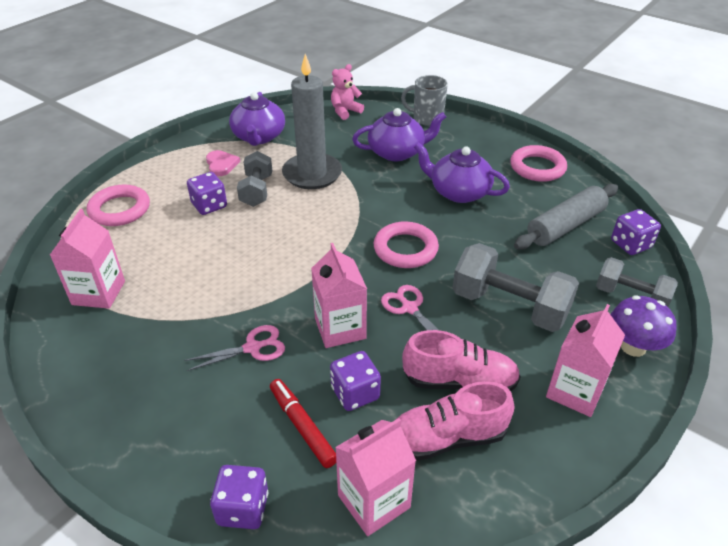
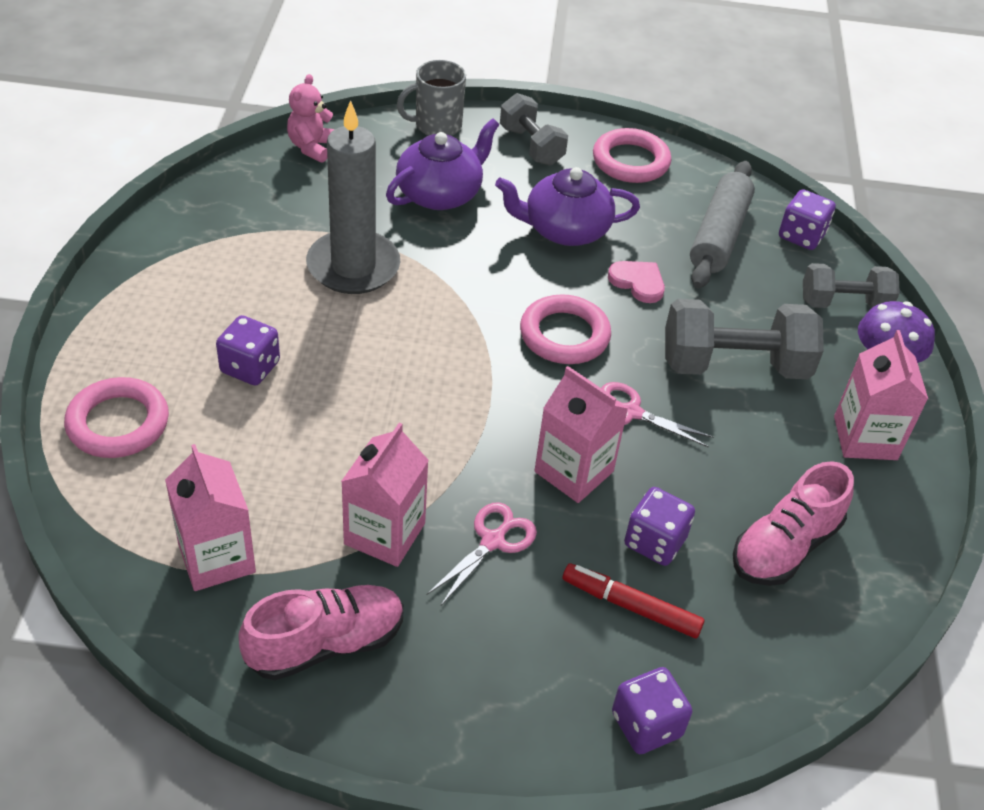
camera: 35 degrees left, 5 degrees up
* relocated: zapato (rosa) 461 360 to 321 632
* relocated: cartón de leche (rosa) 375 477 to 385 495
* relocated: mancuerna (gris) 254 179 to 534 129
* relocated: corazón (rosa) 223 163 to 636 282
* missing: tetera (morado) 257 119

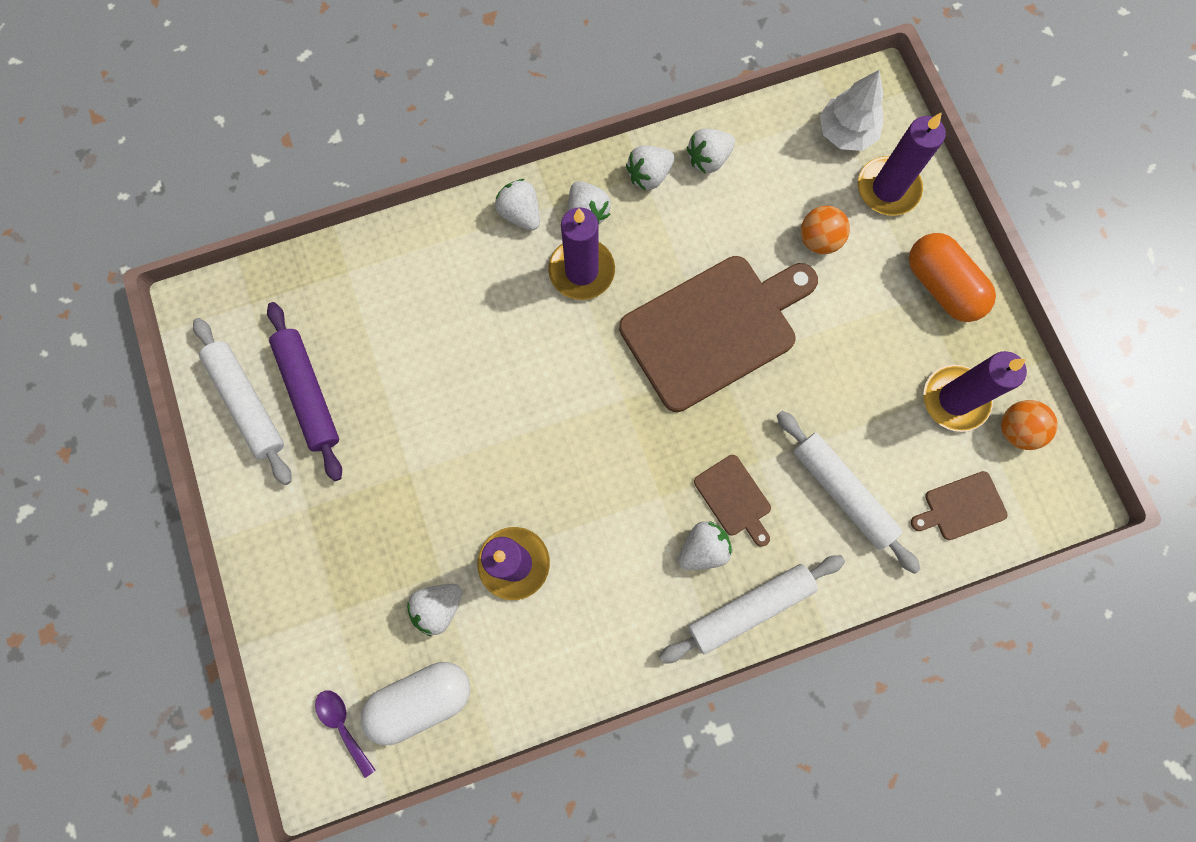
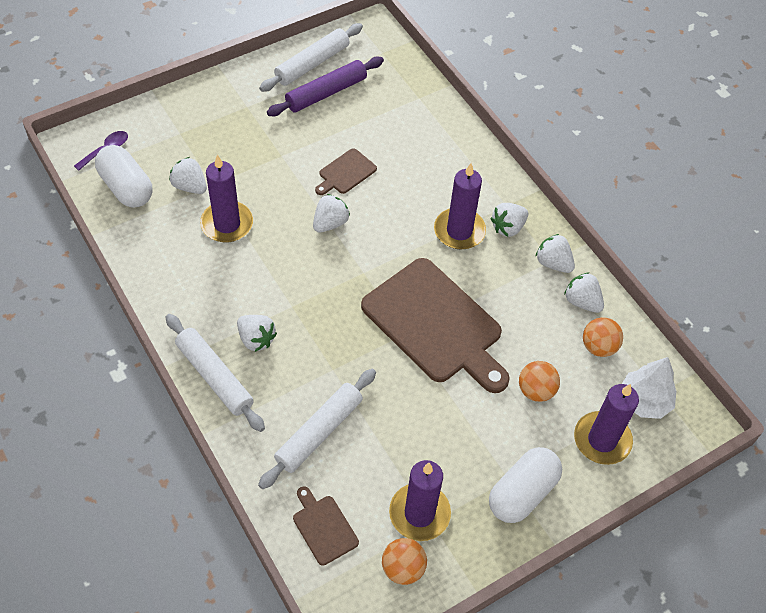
camera: 75 degrees right, 20 degrees down
* relocated: fresa (blanco) 517 205 to 331 213
* relocated: tabla de cortar (marrón) 732 501 to 346 171
* colour: cápsula (naranja) 952 277 to cápsula (blanco) 525 485
* appeared: pelota (naranja) 603 337

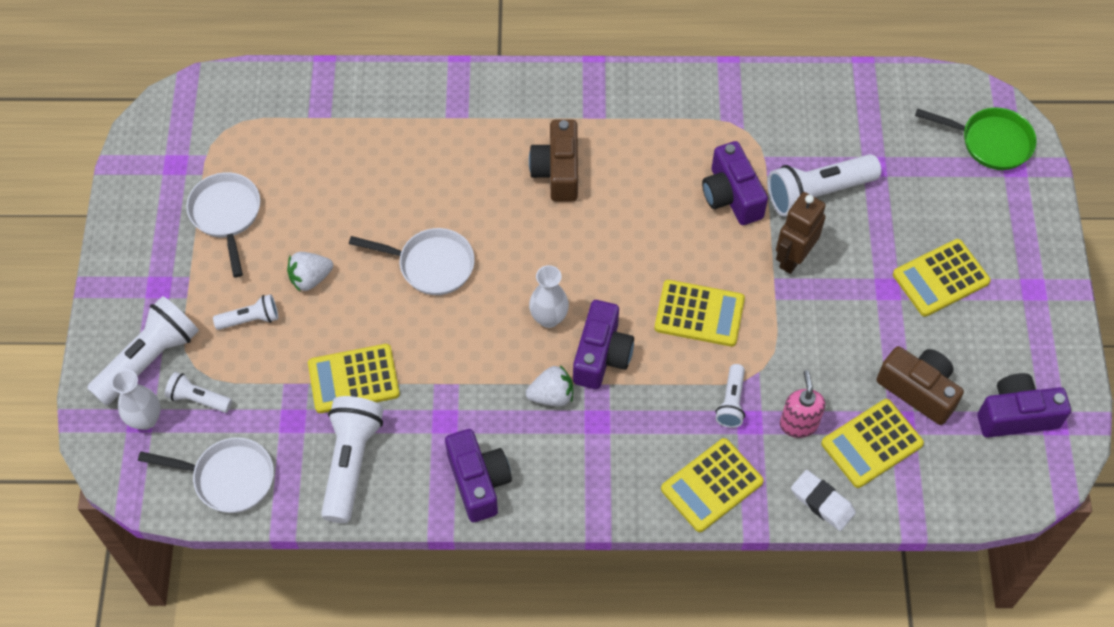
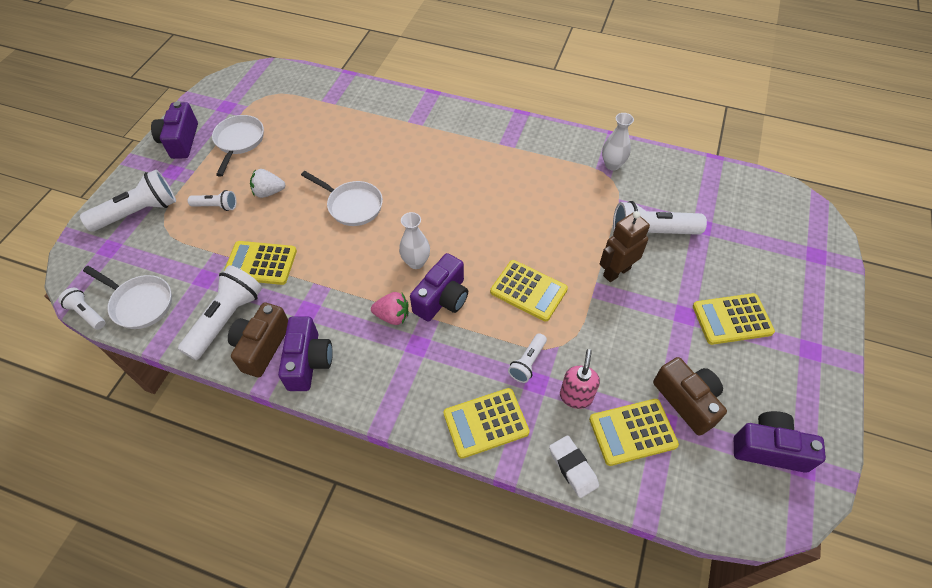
camera: 20 degrees right, 5 degrees down
* relocated: lámpara de mano (blanco) 198 392 to 81 309
* relocated: cámara (morado) 735 183 to 174 130
* relocated: cámara (marrón) 553 161 to 258 340
* colour: fresa (blanco) 549 386 to fresa (rosa) 389 308
* relocated: florero (blanco) 136 400 to 618 142
* missing: sartén (verde) 976 139

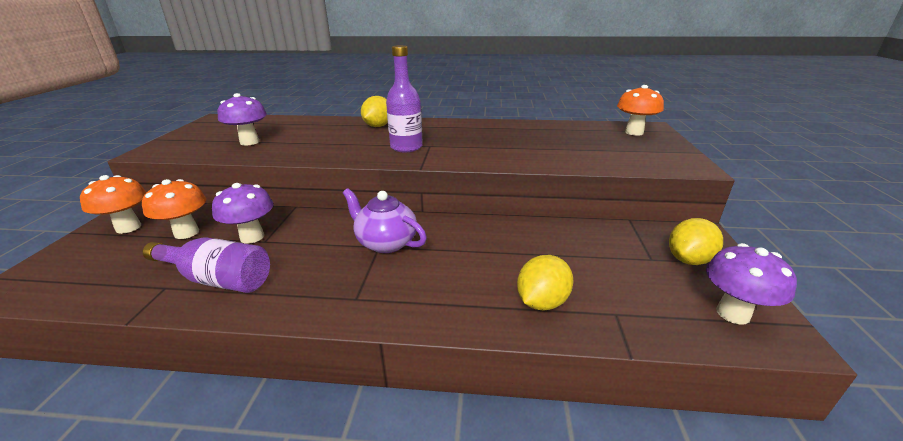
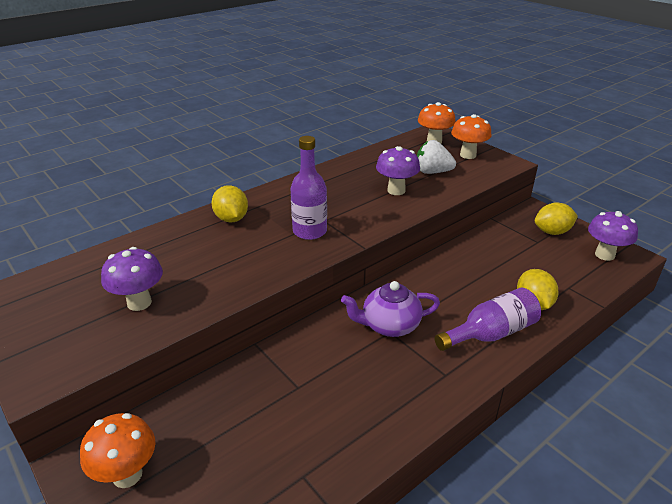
camera: 45 degrees left, 5 degrees up
* relocated: seta (morado) 242 213 to 398 170
* appeared: fresa (blanco) 436 157
* relocated: botella (morado) 206 265 to 487 319
* relocated: seta (naranja) 174 209 to 471 136
* spun: limón (amarillo) 696 241 = 556 218 75 degrees clockwise

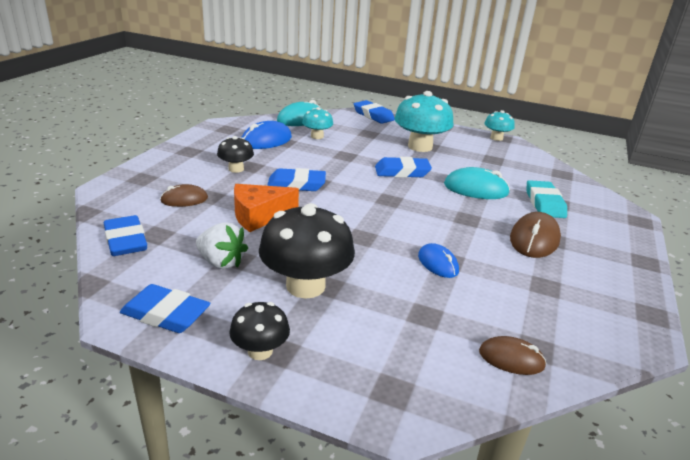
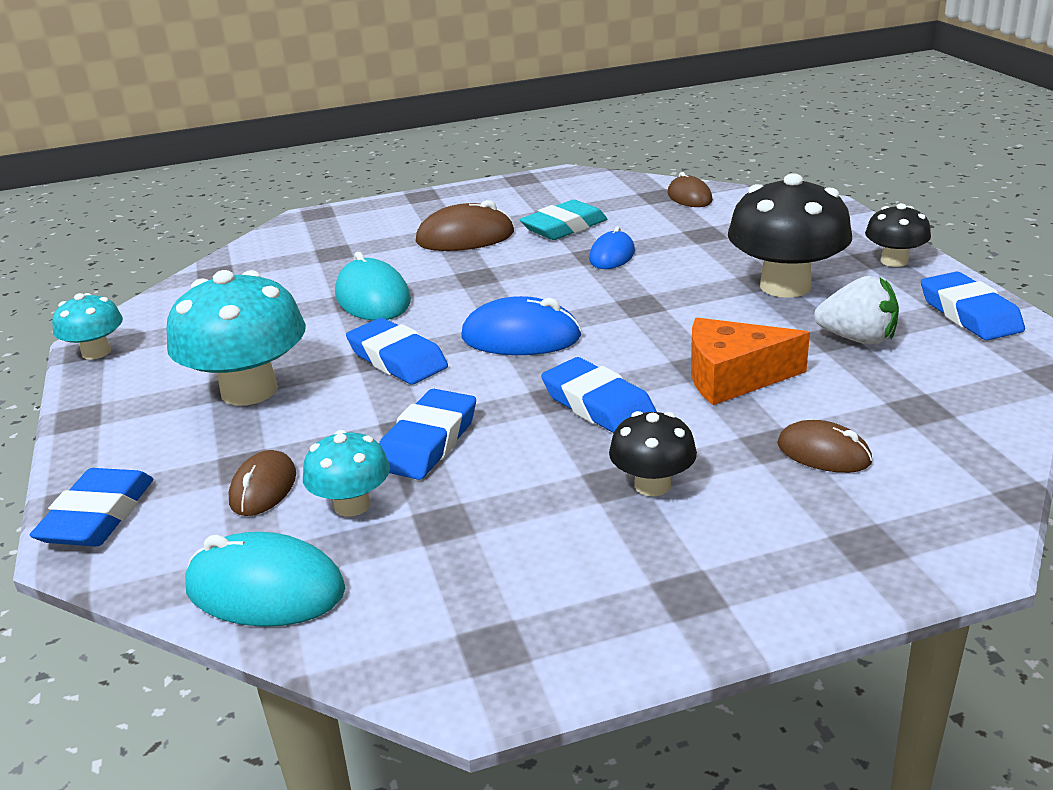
camera: 125 degrees left, 0 degrees up
* appeared: ratón (marrón) 262 483
* relocated: goma de borrar (azul) 125 235 to 427 434
* relocated: ratón (azul) 267 135 to 522 325
* relocated: goma de borrar (turquesa) 547 199 to 563 220
* spun: queso (naranja) 266 208 = 750 361 150 degrees clockwise
* spun: fresa (blanco) 222 245 = 856 310 120 degrees clockwise

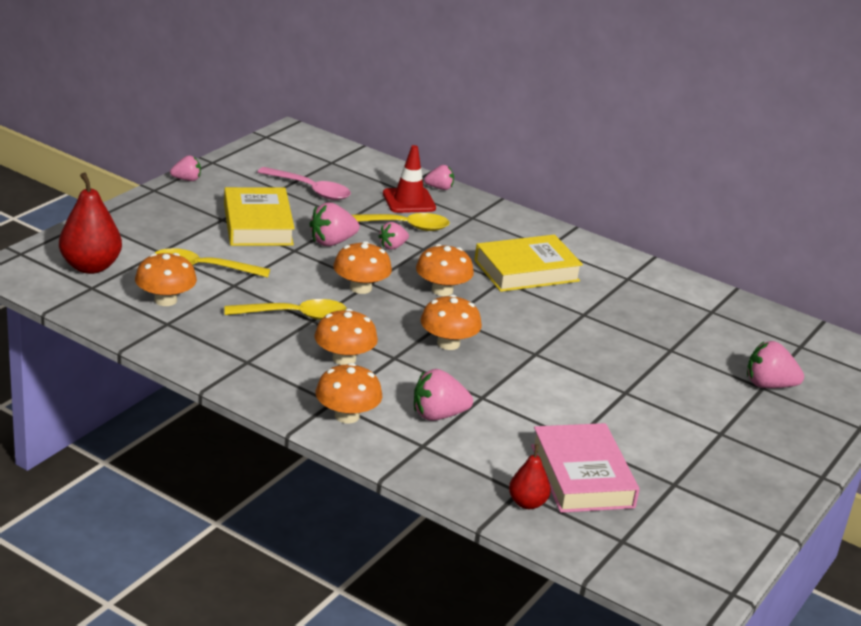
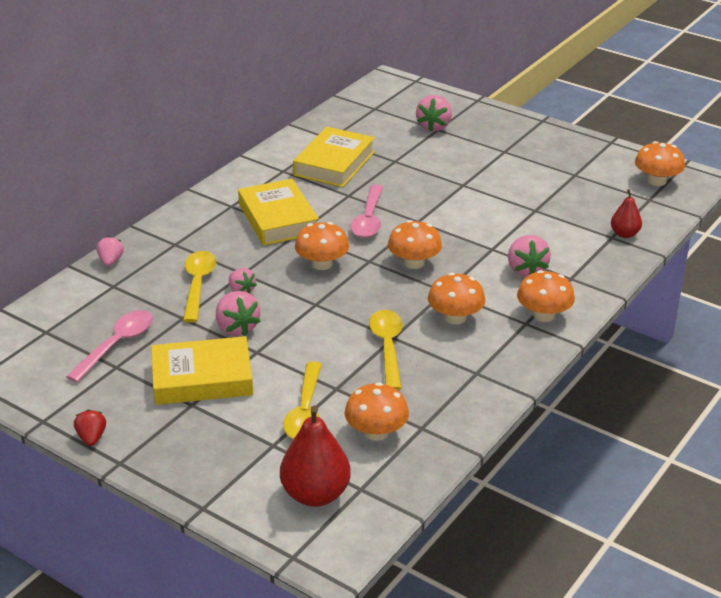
camera: 85 degrees left, 5 degrees up
* colour: fresa (rosa) 185 168 to fresa (rojo) 90 427
* appeared: libro (amarillo) 334 157
* appeared: cuchara (rosa) 366 211
* relocated: seta (naranja) 362 267 to 660 163
* missing: cono de tráfico (rojo) 409 179
* missing: libro (rosa) 585 468

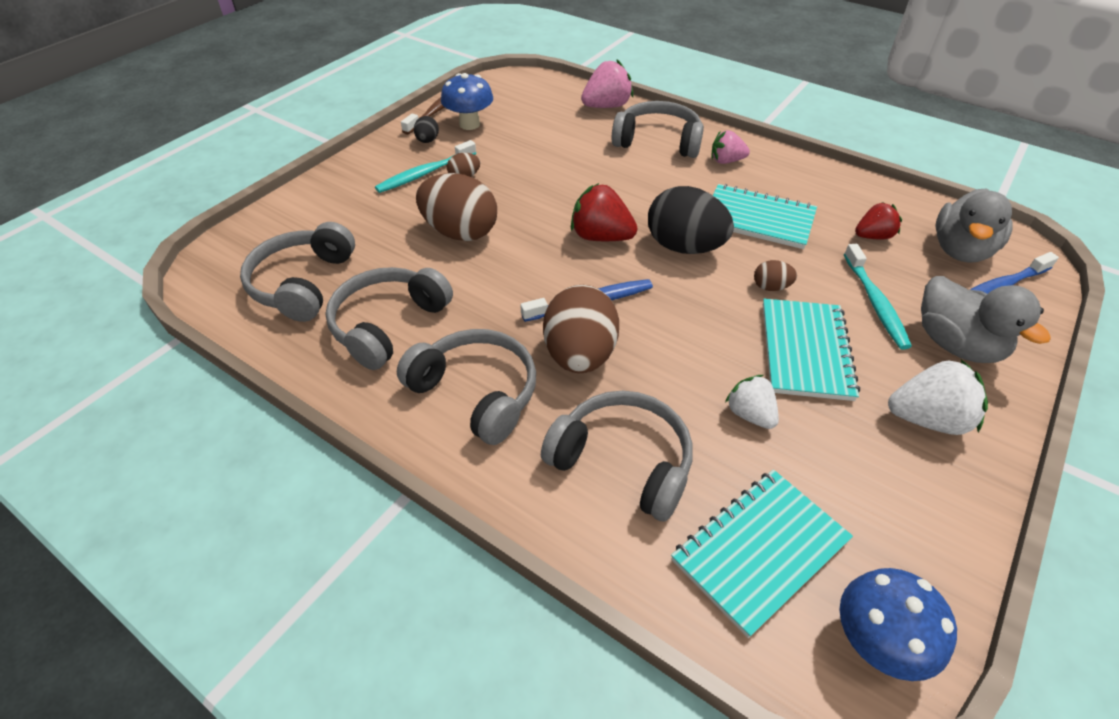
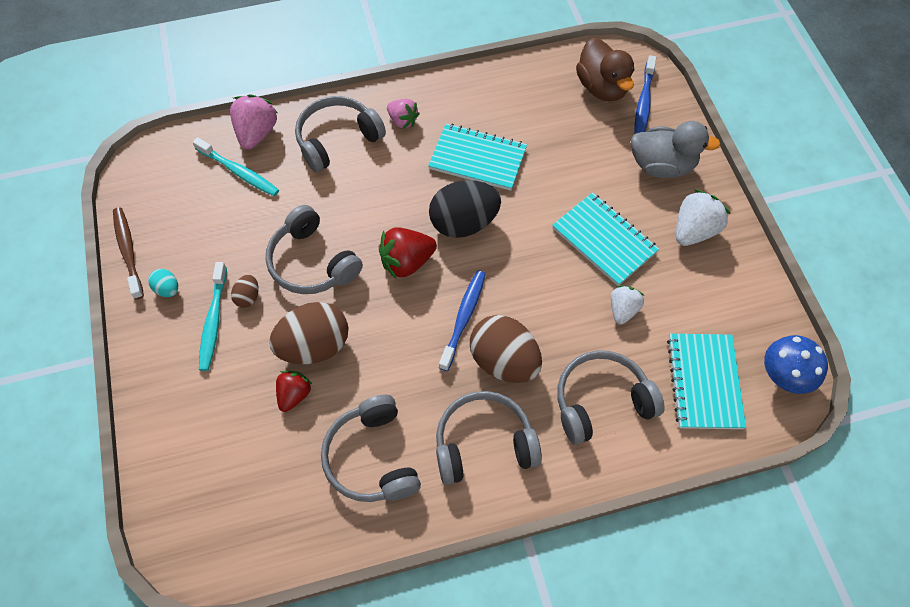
camera: 50 degrees left, 15 degrees up
* colour: huevo (negro) 426 129 to huevo (turquesa) 163 283
* relocated: cepillo de dientes (turquesa) 878 297 to 236 166
* relocated: auriculares (gris) 297 272 to 314 249
* relocated: fresa (rojo) 878 220 to 294 391
* spun: fresa (rosa) 730 147 = 403 114 90 degrees counterclockwise
* spun: cuaderno (turquesa) 765 216 = 477 157 45 degrees clockwise
* colour: pato (gris) 973 225 to pato (marrón) 605 69
* spun: fresa (blanco) 752 402 = 628 304 105 degrees clockwise
* missing: seta (azul) 467 101
* missing: huevo (marrón) 775 275

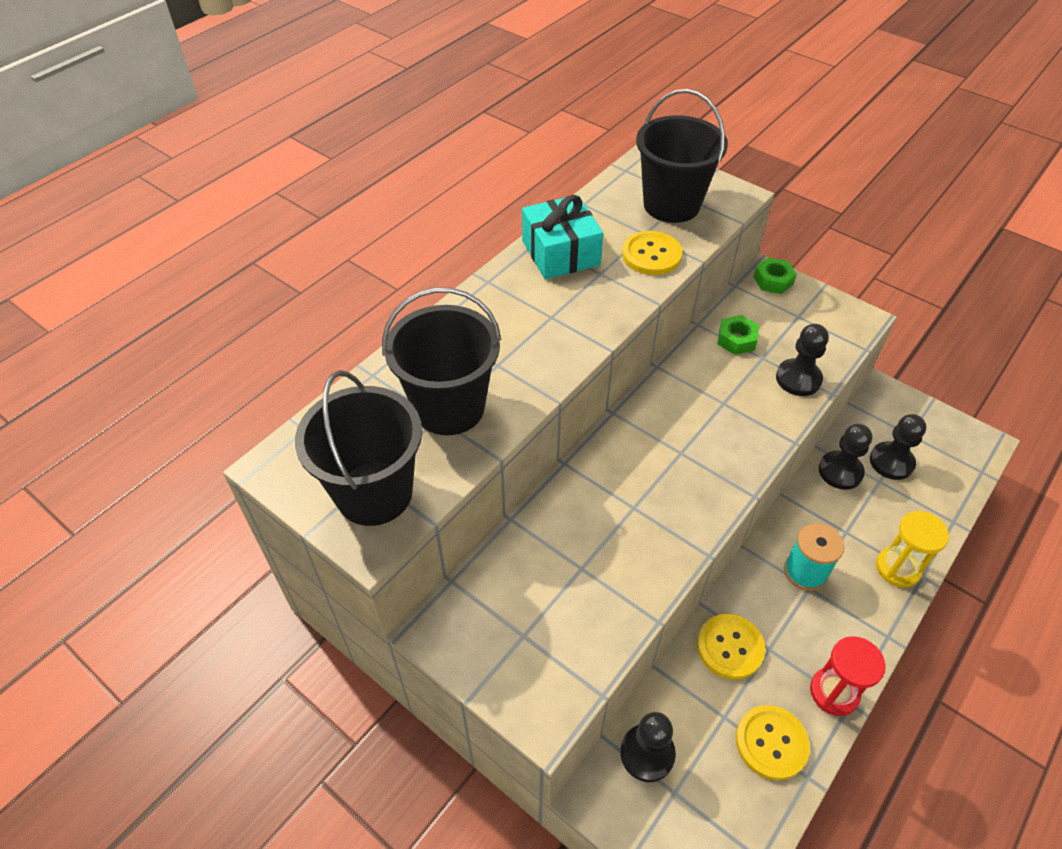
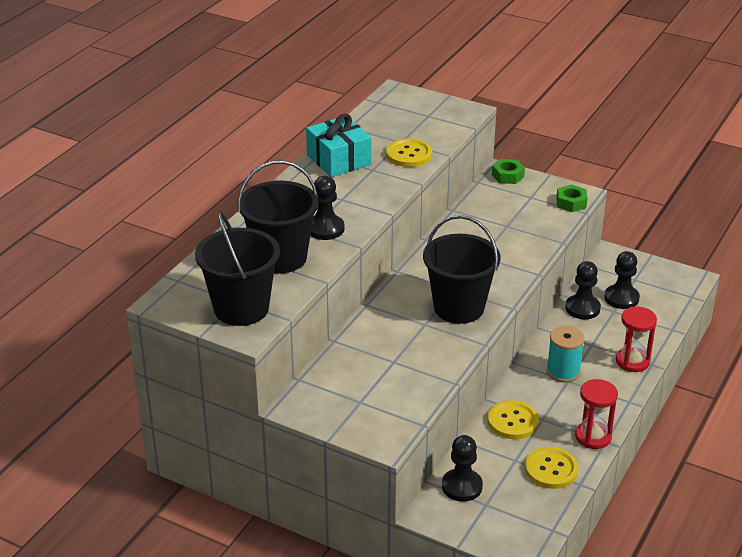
camera: 10 degrees left, 15 degrees down
* relocated: peón (negro) 802 360 to 327 208
* relocated: balde (negro) 682 156 to 461 269
* relocated: tuerca (verde) 738 335 to 571 198
* colour: reloj de arena (amarillo) 912 549 to reloj de arena (rojo) 636 339

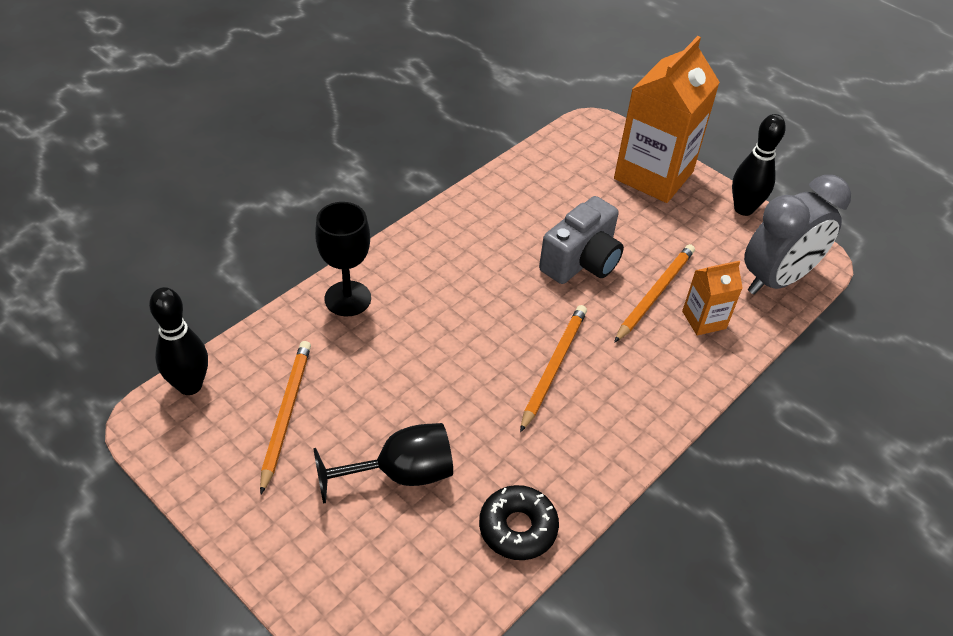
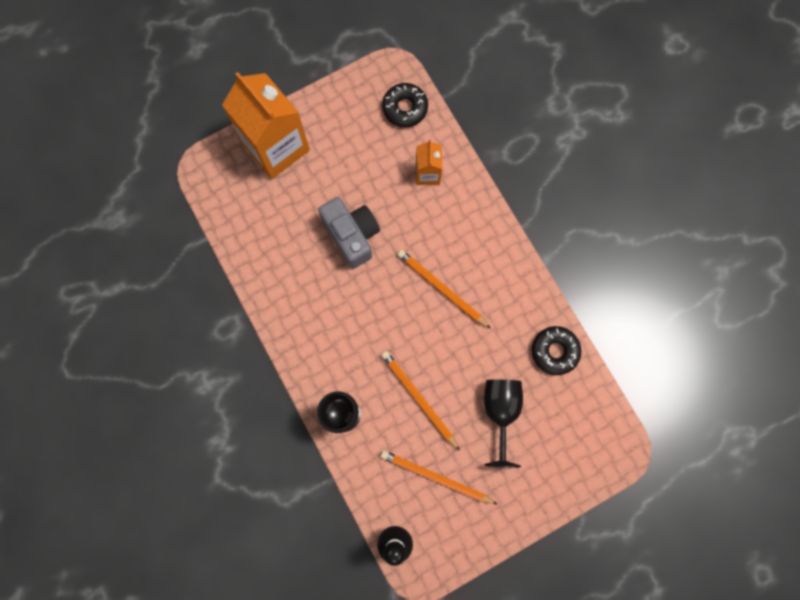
camera: 70 degrees left, 30 degrees up
* relocated: lápiz (naranja) 654 293 to 420 401
* exchanged: despertador (gris) 797 235 to rosquilla (negro) 405 105
* missing: bolo (negro) 759 165

